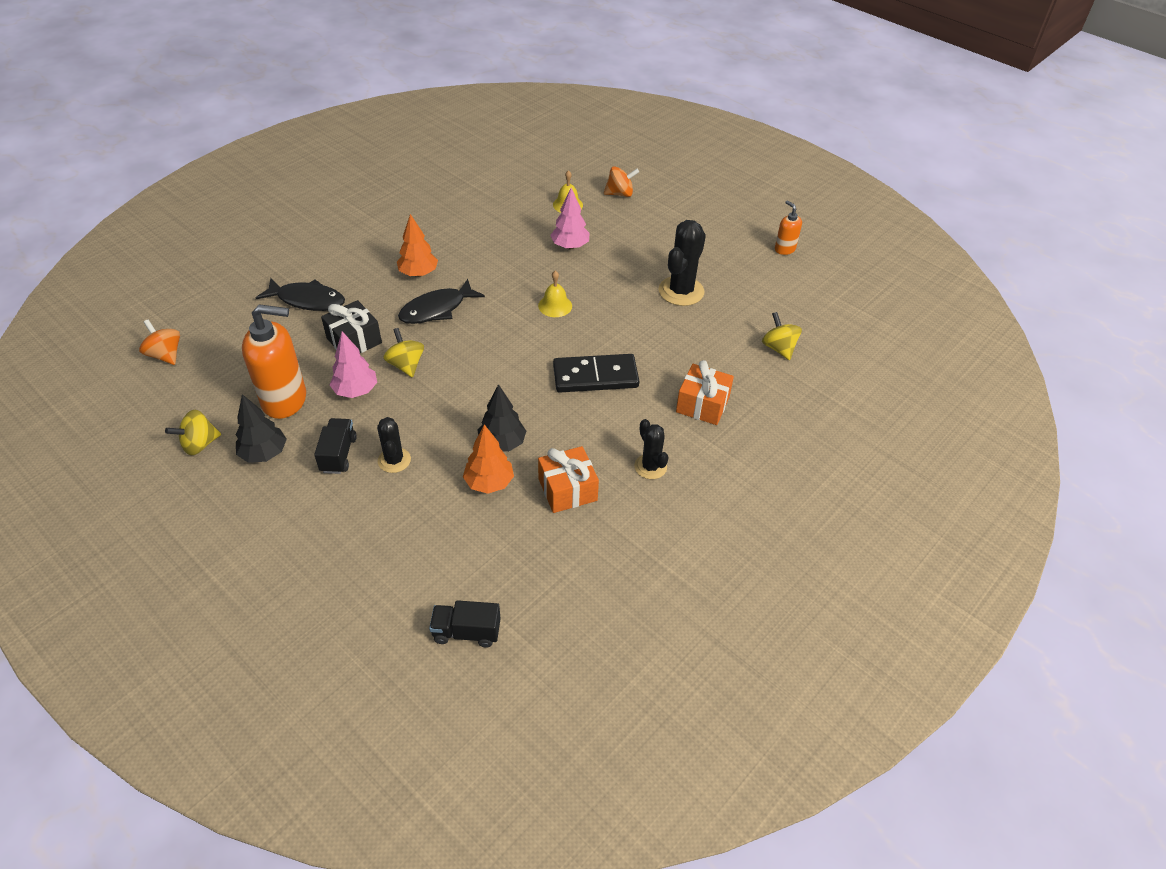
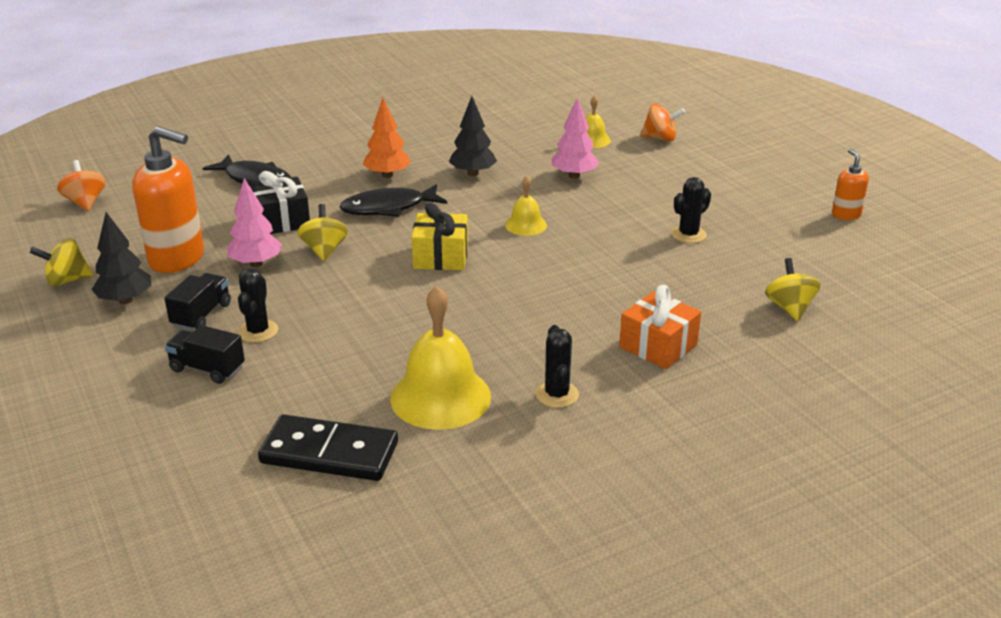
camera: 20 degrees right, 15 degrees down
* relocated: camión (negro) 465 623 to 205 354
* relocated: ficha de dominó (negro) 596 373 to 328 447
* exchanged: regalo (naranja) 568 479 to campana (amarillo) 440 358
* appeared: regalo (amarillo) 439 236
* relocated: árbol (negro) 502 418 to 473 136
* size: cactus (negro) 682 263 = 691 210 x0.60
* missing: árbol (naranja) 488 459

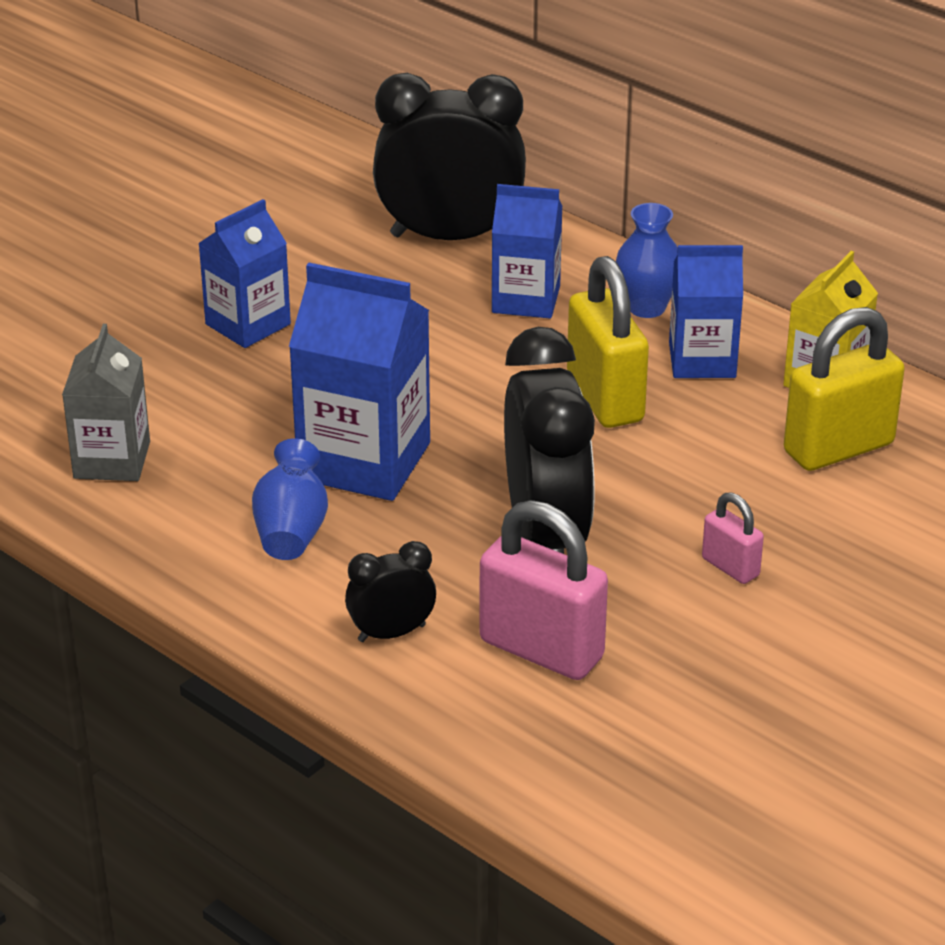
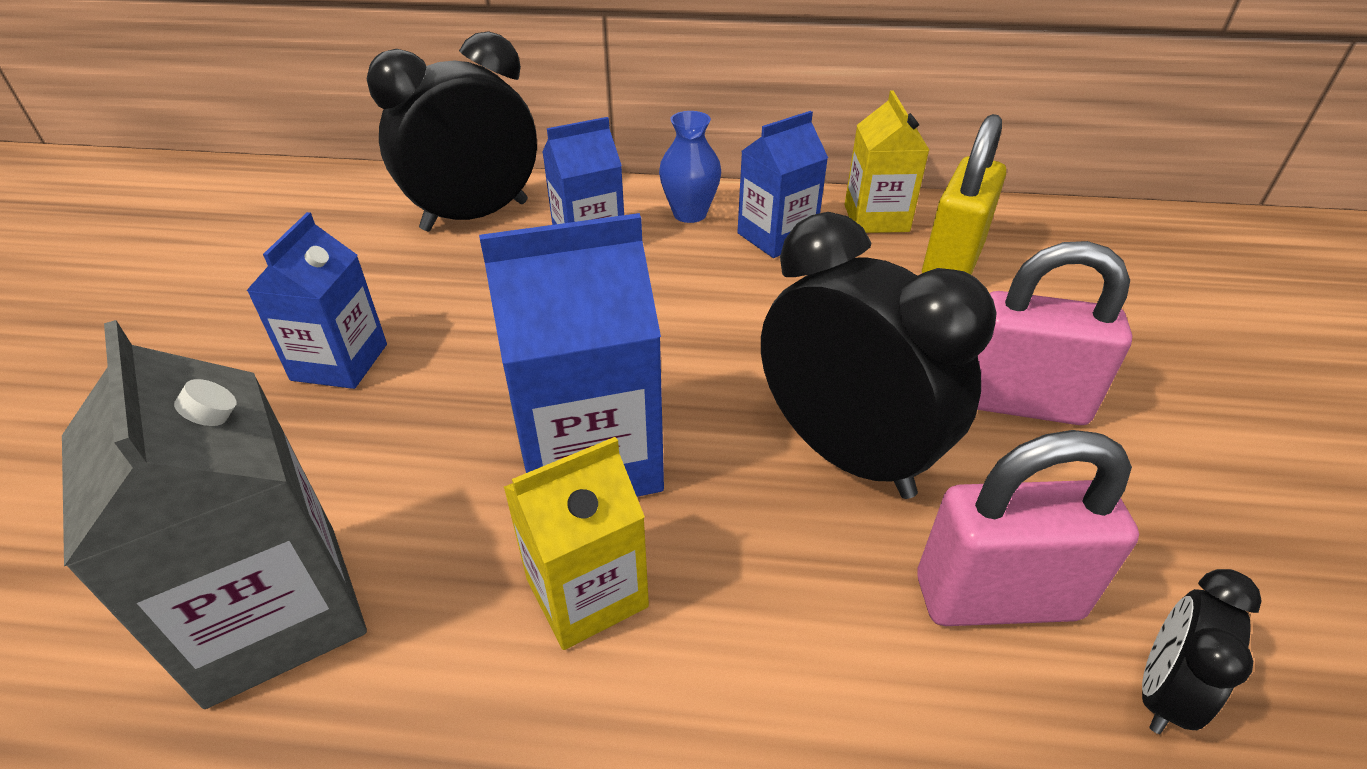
camera: 35 degrees left, 5 degrees up
* size: cartón de leche (gris) 106 402 = 214 514 x1.56
* exchanged: florero (azul) 290 499 to cartón de leche (amarillo) 576 543
* size: candado (rosa) 733 538 = 1054 333 x1.94
* relocated: despertador (negro) 390 591 to 1202 651
* missing: candado (amarillo) 608 342

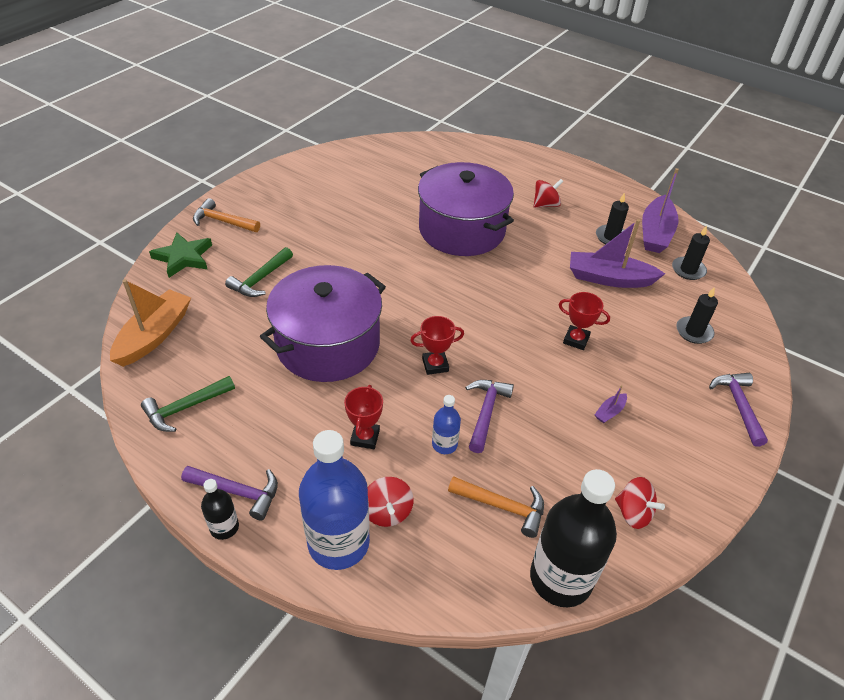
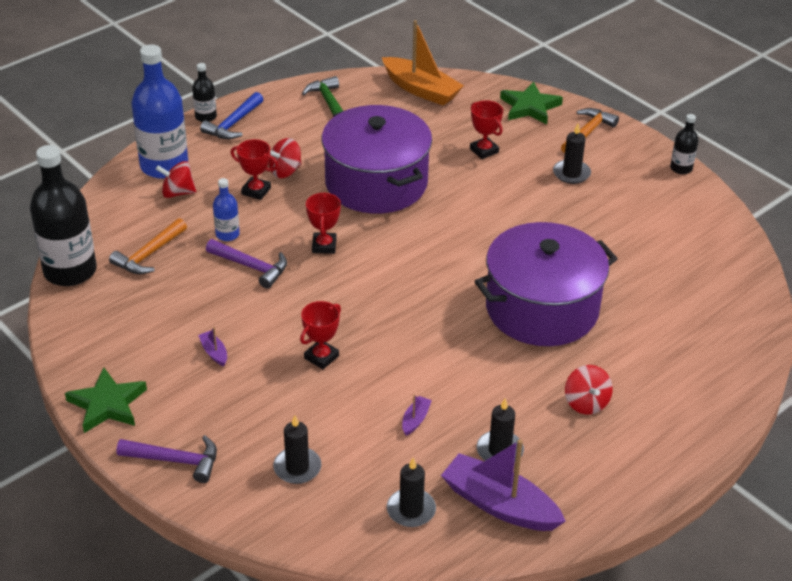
camera: 105 degrees right, 5 degrees down
* appeared: estrella (verde) 106 400
* colour: martillo (morado) 229 493 to martillo (azul) 232 115
* relocated: peonza (rojo) 640 503 to 285 158
* size: barco (morado) 617 253 = 417 415 x0.42
* exchanged: martillo (verde) 259 272 to trofeo (rojo) 486 129
* appeared: vela (negro) 572 154
* appeared: botella (negro) 684 144

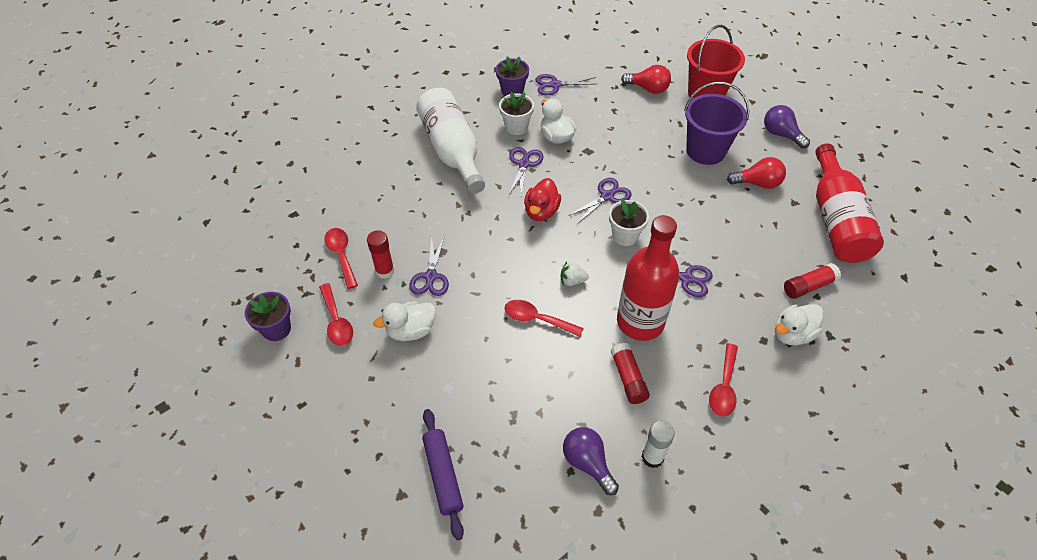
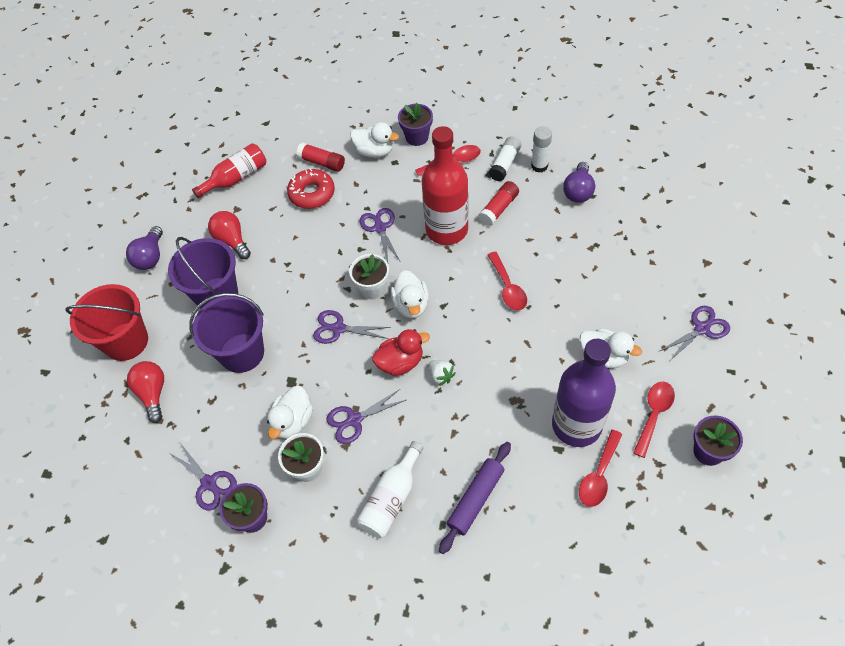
camera: 125 degrees left, 5 degrees up
* appeared: balde (morado) 226 333
* size: botella (rojo) 849 203 = 229 170 x0.61
* appeared: rosquilla (rojo) 311 188
* size: botella (blanco) 450 141 = 390 489 x0.61
* appeared: pato (blanco) 410 294
* appeared: maceta (morado) 415 124
* relocated: fresa (blanco) 575 274 to 442 373
* relocated: rodillo (morado) 443 474 to 475 498
* appeared: barra de pegamento (blanco) 505 158
* exchanged: barra de pegamento (rojo) 380 254 to botella (morado) 584 393
* relocated: tijeras (morado) 429 266 to 695 333

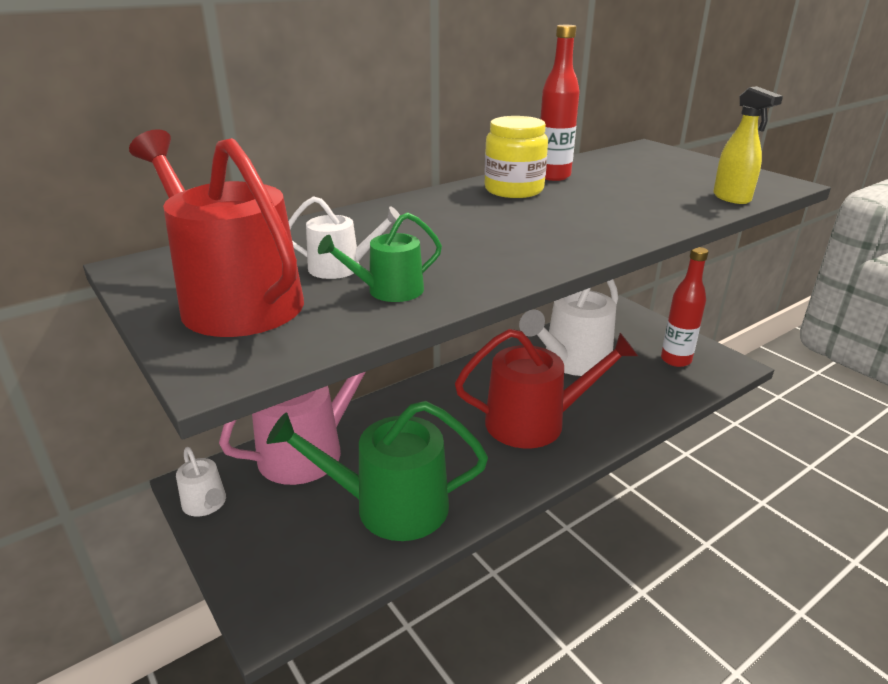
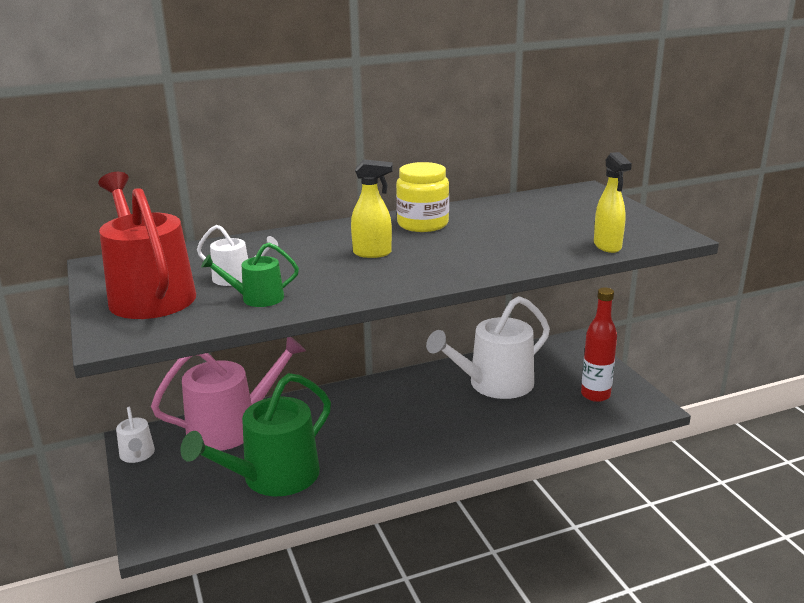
camera: 15 degrees right, 5 degrees down
* spun: regadera (verde) 377 471 = 256 434 60 degrees counterclockwise
* appeared: pulverizador (amarillo) 372 208
* missing: regadera (rojo) 546 388
* missing: botella (rojo) 560 103

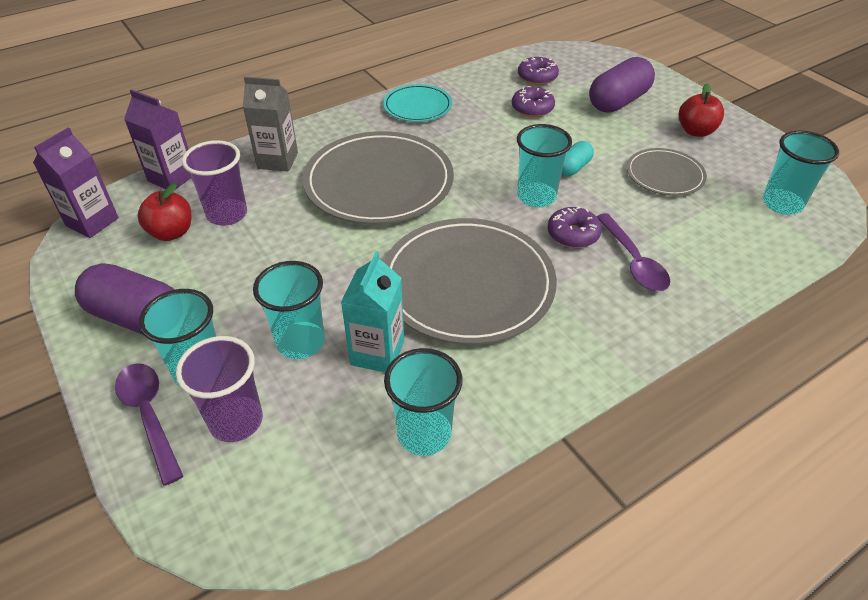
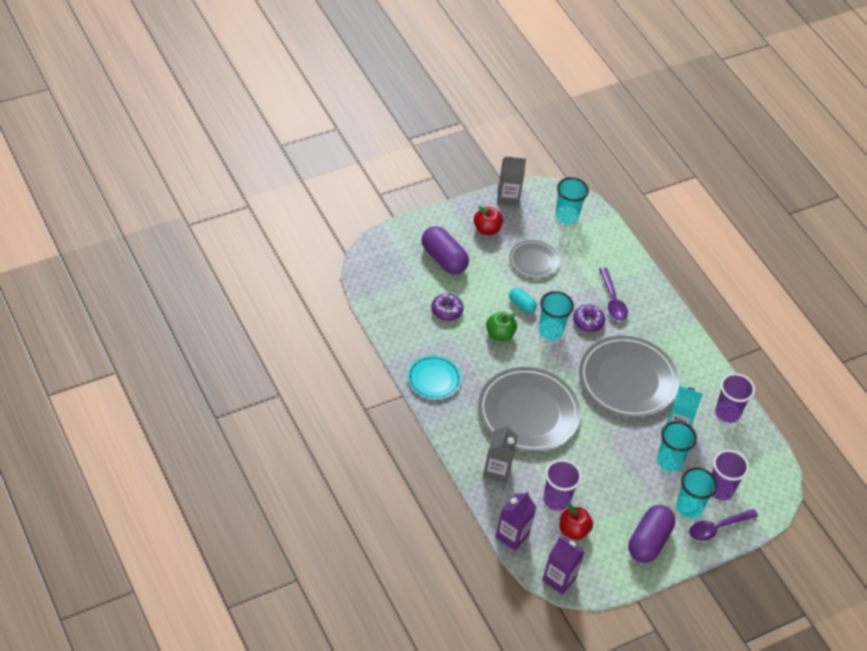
camera: 90 degrees left, 5 degrees up
* appeared: manzana (verde) 501 326
* appeared: cartón de leche (gris) 511 181
* spun: cuchara (morado) 633 252 = 613 294 90 degrees clockwise
* colour: vaso (turquesa) 423 402 to vaso (morado) 735 398
* missing: rosquilla (morado) 538 71

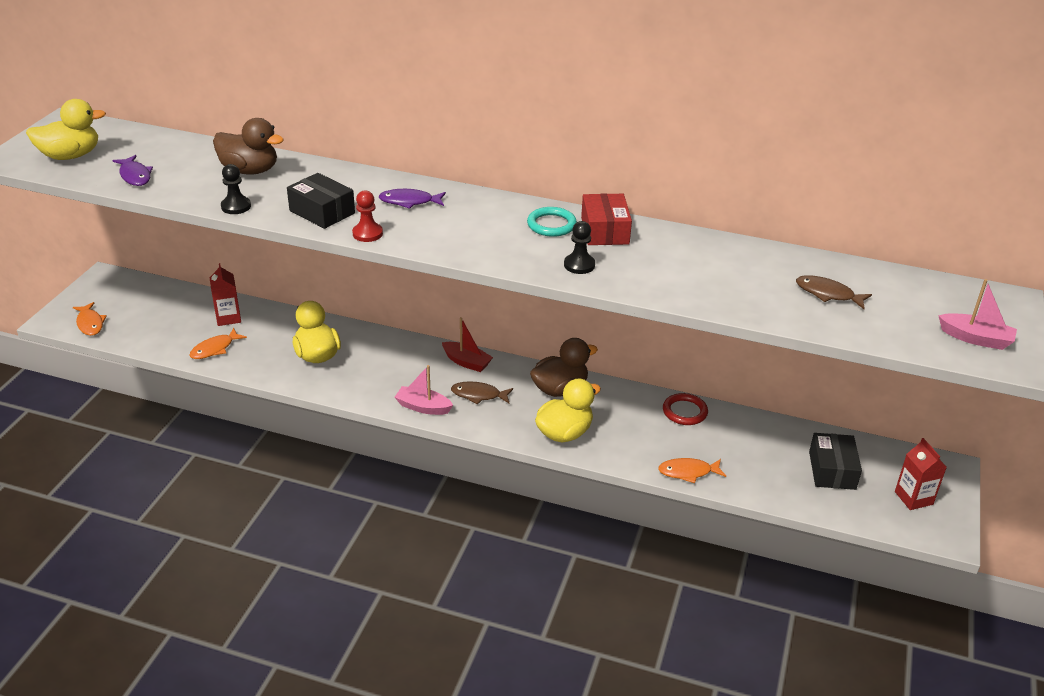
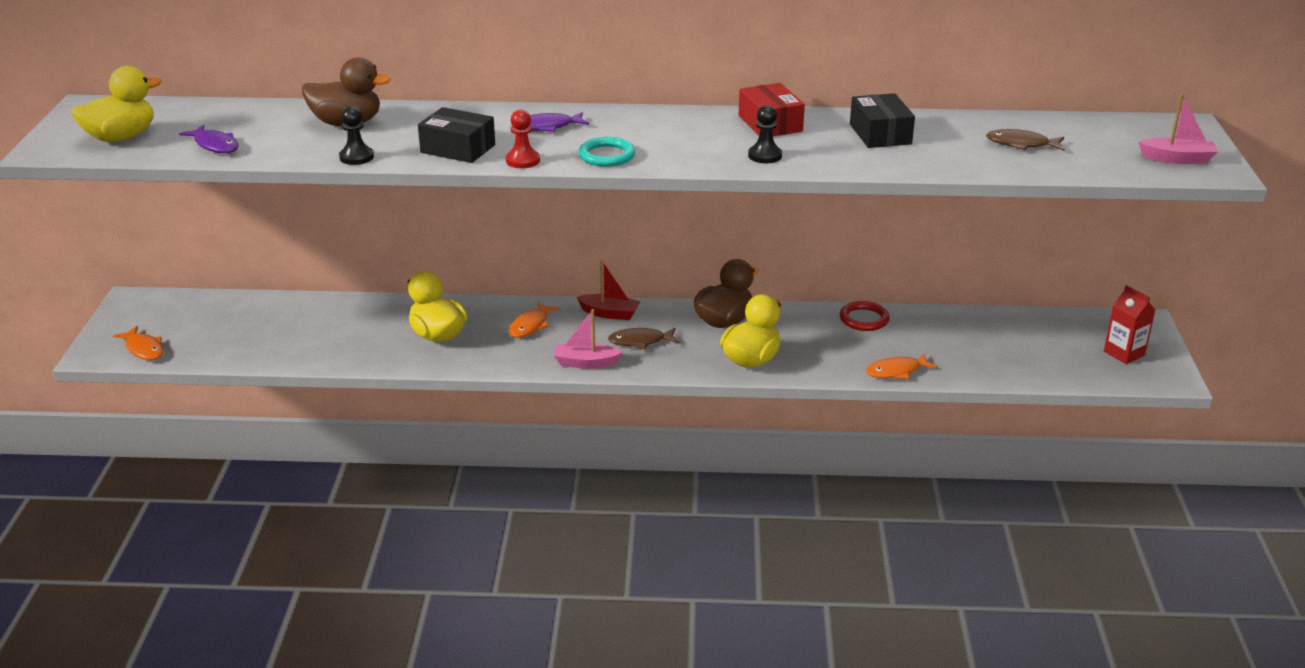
camera: 15 degrees left, 5 degrees down
* relocated: pez (naranja) 218 343 to 534 320
* relocated: anillo (turquesa) 552 222 to 607 152
* relocated: caja (negro) 835 461 to 882 120
* missing: cartón de leche (rojo) 225 294

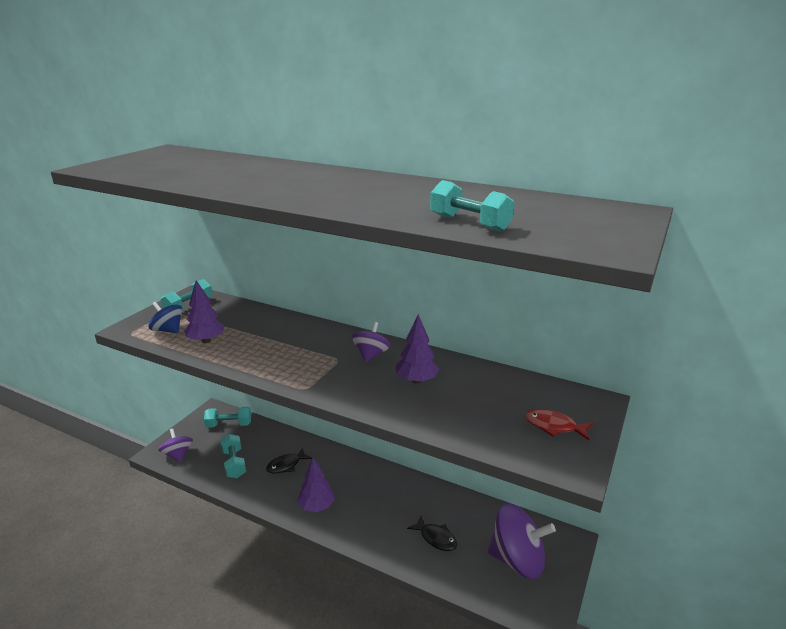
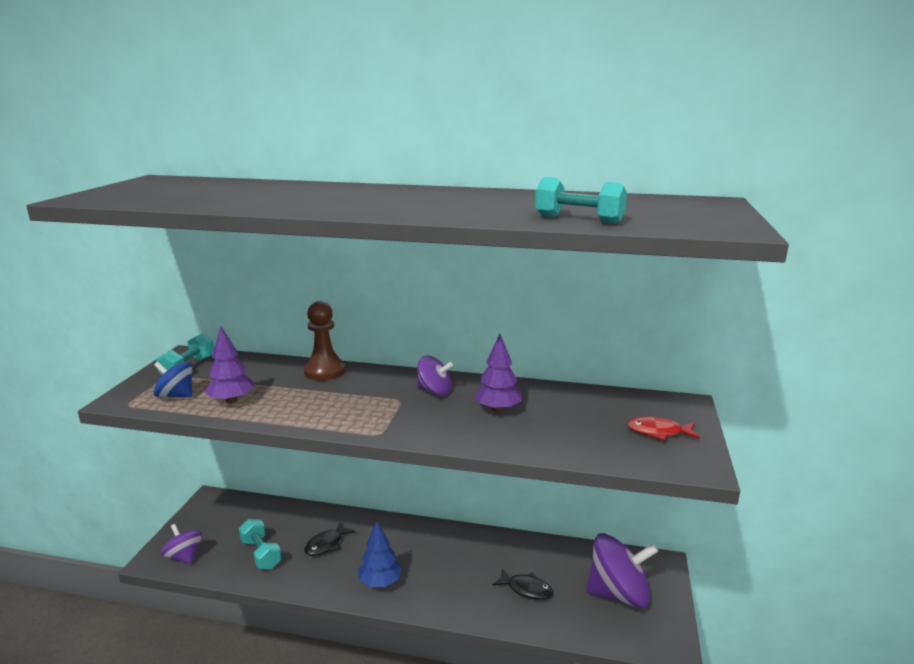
camera: 15 degrees left, 5 degrees down
* appeared: peón (marrón) 324 341
* colour: árbol (morado) 316 485 to árbol (azul) 380 554
* spun: peonza (morado) 371 342 = 435 376 105 degrees clockwise
* missing: mancuerna (turquesa) 227 417

